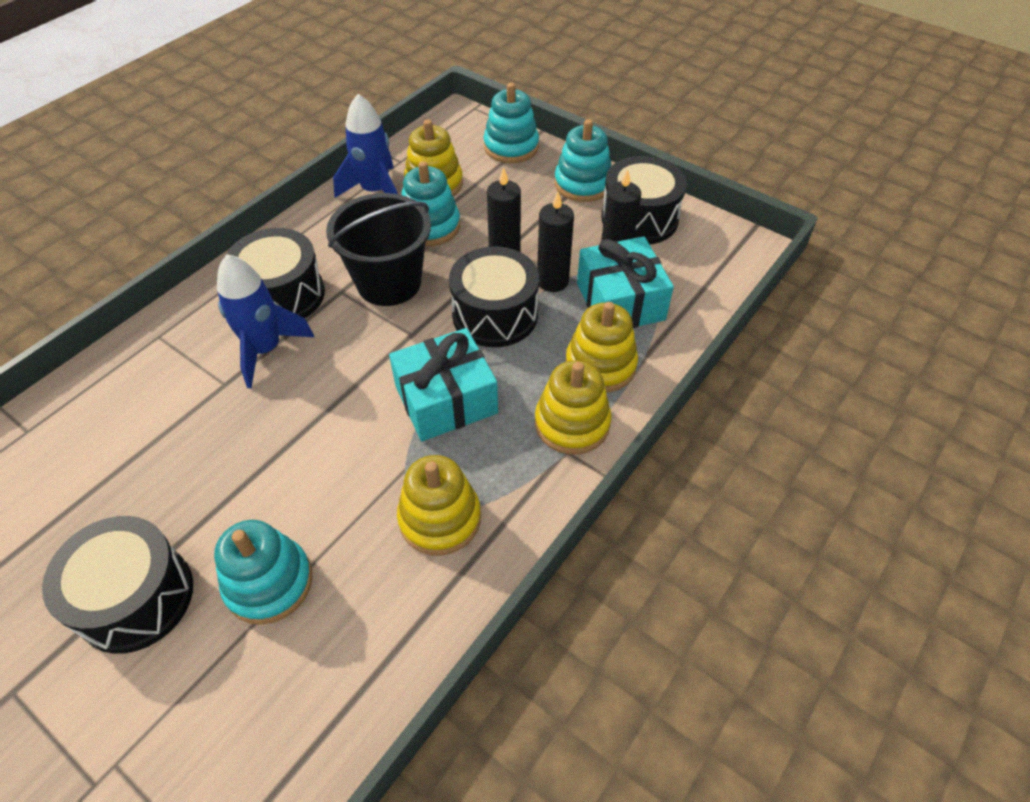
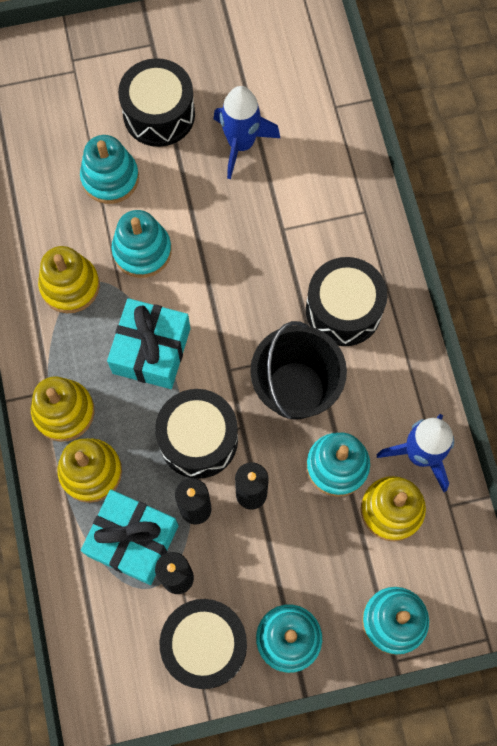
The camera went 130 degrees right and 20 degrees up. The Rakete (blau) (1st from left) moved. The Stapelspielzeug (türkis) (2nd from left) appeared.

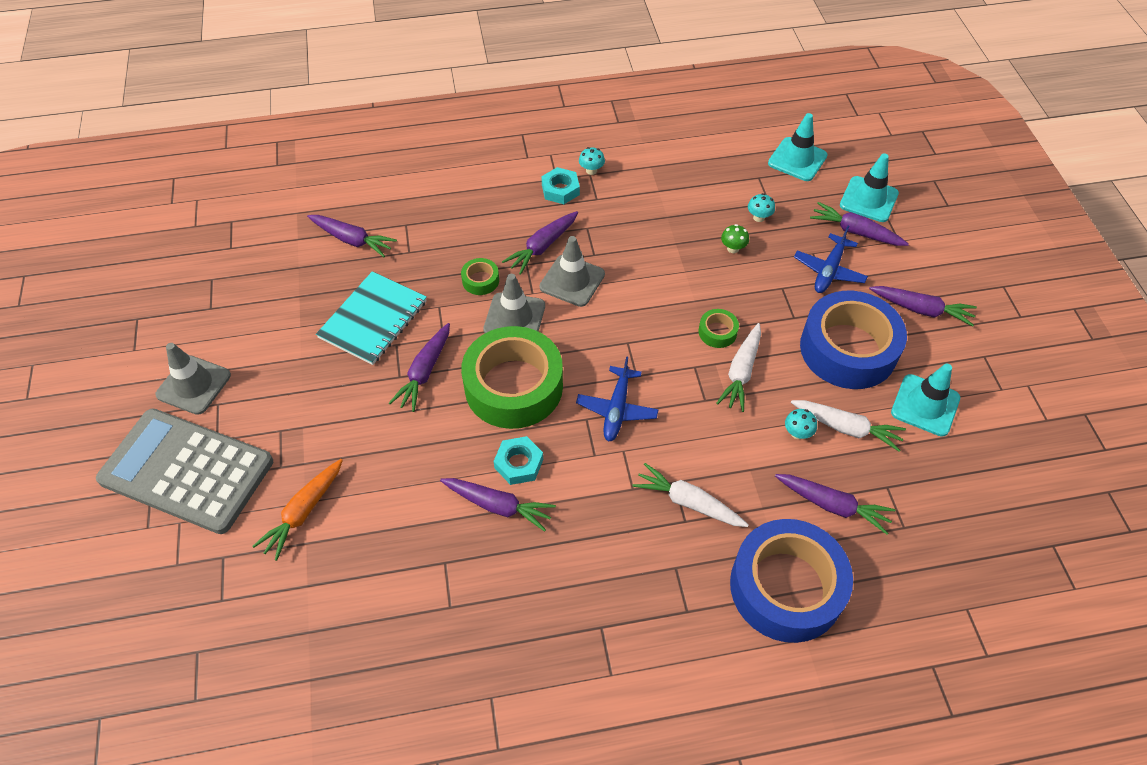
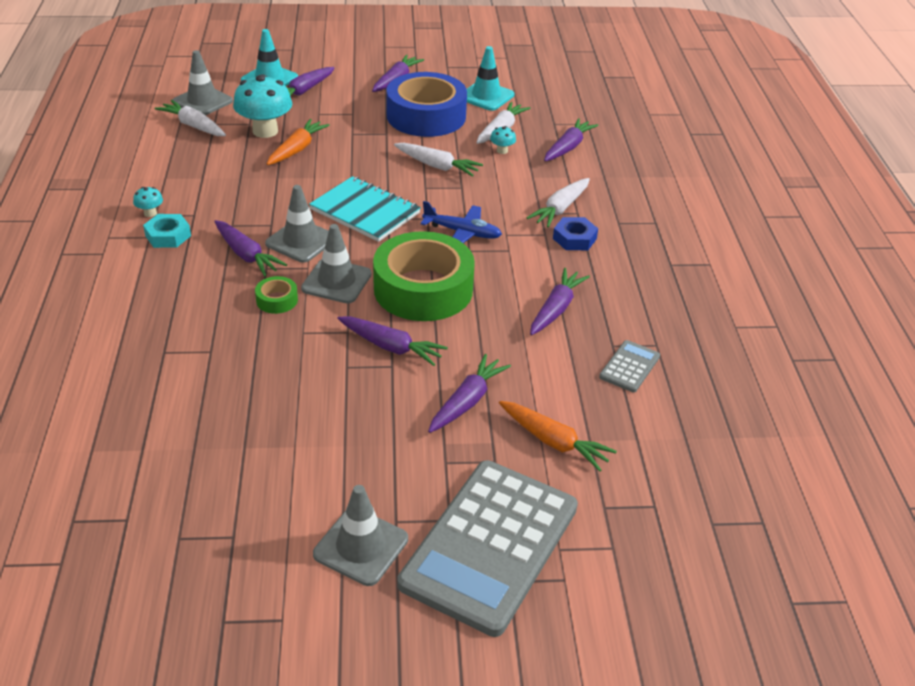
The camera went 85 degrees left and 15 degrees down. The Karotte (lila) (1st from left in the first image) moved. The Notizbuch (türkis) moved. The Sechskantmutter (türkis) (1st from left) disappeared. The Klebeband (grün) (3rd from left) disappeared. The Pilz (grün) was replaced by the Karotte (orange) (1st from left). The Klebeband (blau) (1st from left) disappeared. The Pilz (türkis) (2nd from left) changed to 2.24 times the size. The Leitkegel (türkis) (1st from left) became the Leitkegel (grau) (1st from left). The Flugzeug (blau) (2nd from left) disappeared. The Karotte (weiß) (1st from left) appeared. The Sechskantmutter (blau) appeared. The Taschenrechner (grau) (2nd from left) appeared.

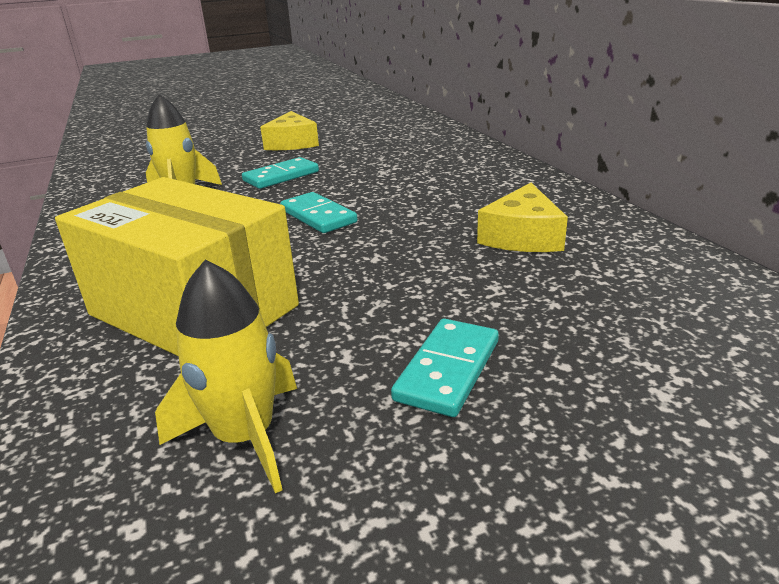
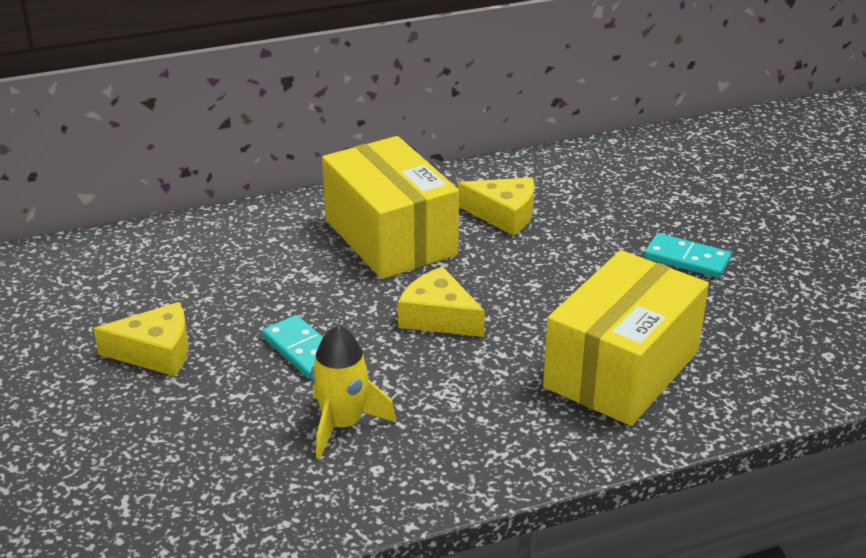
The camera went 90 degrees left and 5 degrees up. The Rakete (gelb) (2nd from left) disappeared. The Dominostein (türkis) (2nd from left) was replaced by the Käse (gelb) (2nd from left). The Schachtel (gelb) (1st from left) appeared.

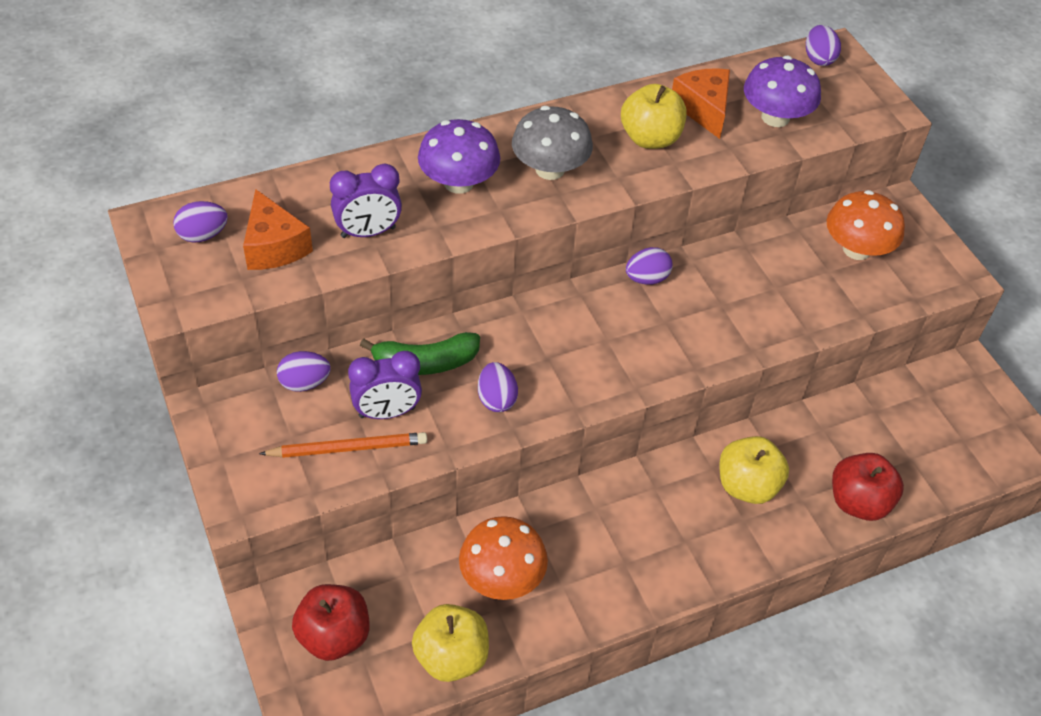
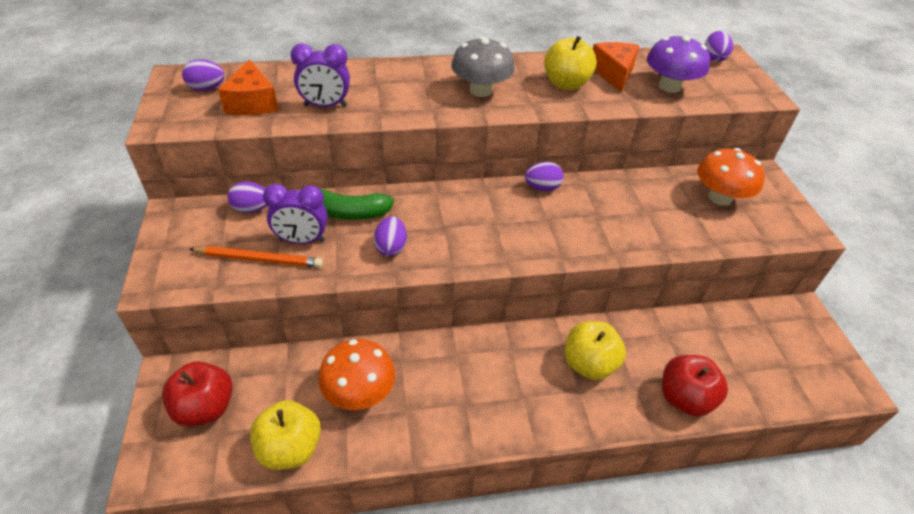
The camera went 15 degrees right and 5 degrees down. The Pilz (lila) (1st from left) disappeared.

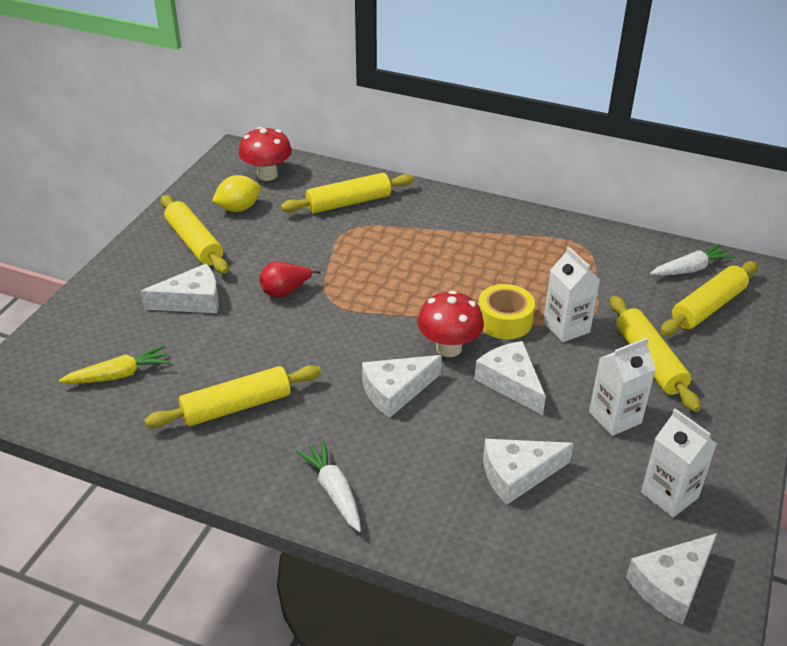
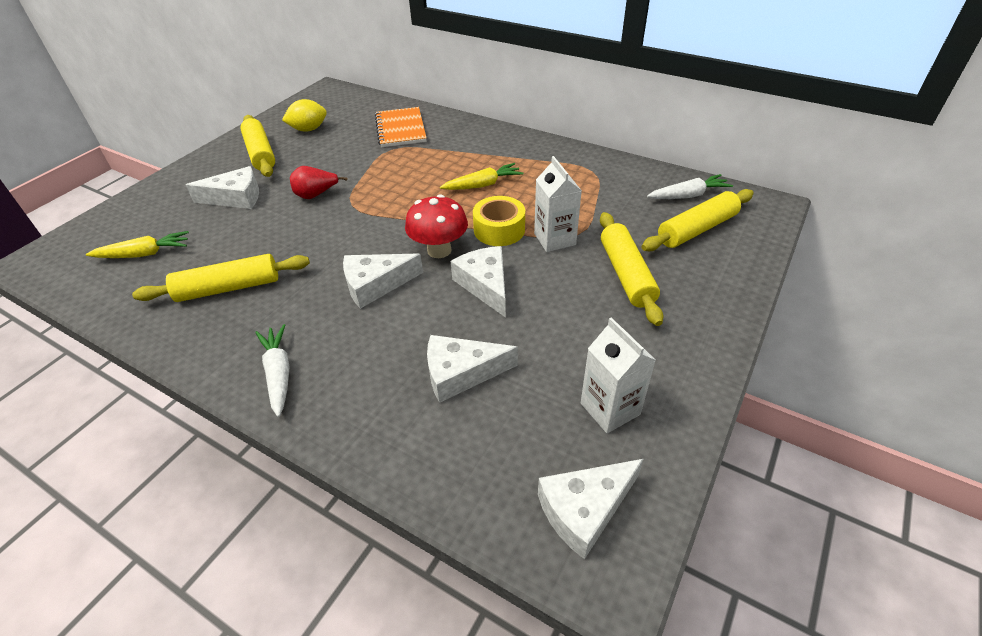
The camera went 10 degrees right and 5 degrees up. The Pilz (rot) (1st from left) disappeared. The Nudelholz (gelb) (3rd from left) was replaced by the Notizbuch (orange). The Getränkekarton (weiß) (2nd from left) disappeared. The Karotte (gelb) (2nd from left) appeared.

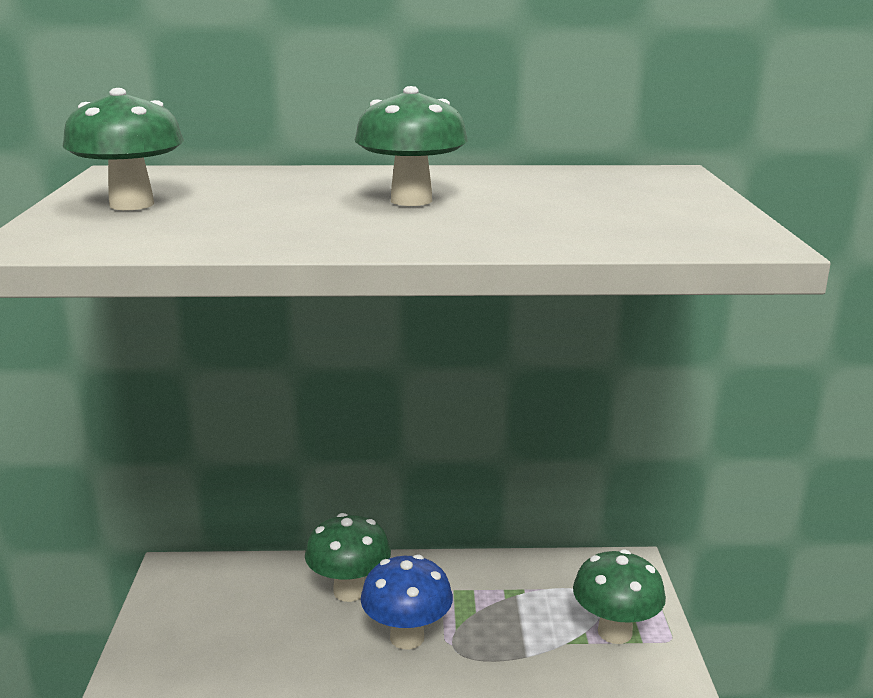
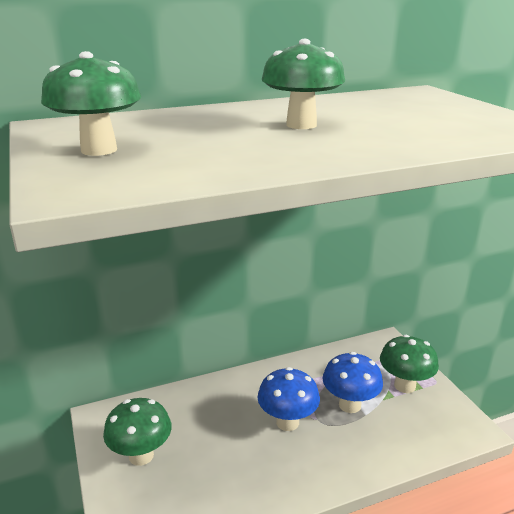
The camera went 20 degrees left and 5 degrees up. The Pilz (grün) (2nd from left) moved. The Pilz (blau) (2nd from left) appeared.

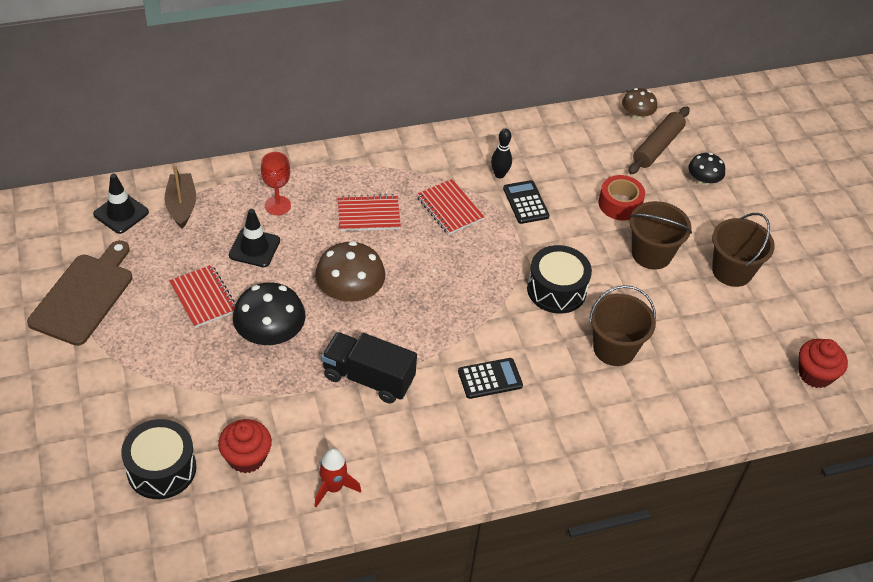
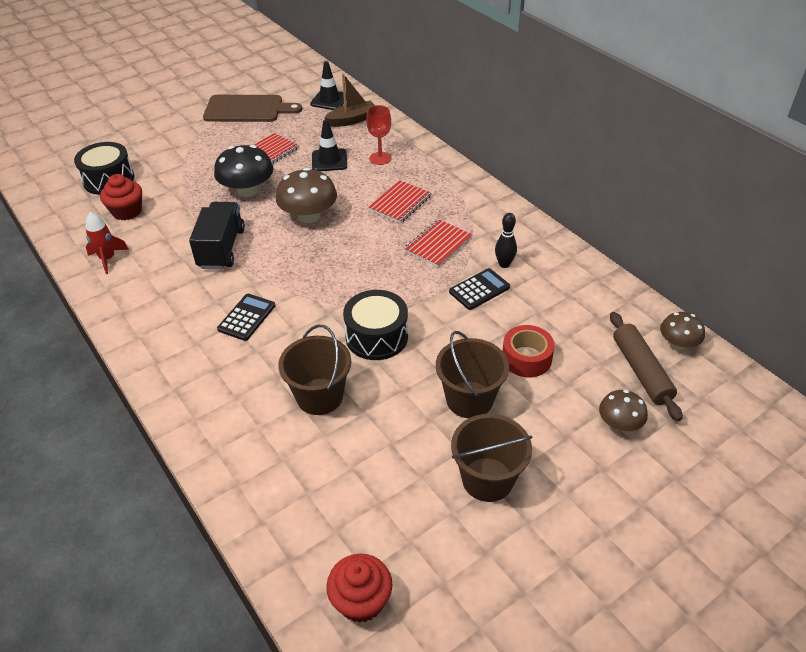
The camera went 75 degrees right and 5 degrees down. The Notizbuch (rot) (2nd from left) turned 60 degrees clockwise. The Taschenrechner (schwarz) (1st from left) turned 120 degrees counterclockwise. The Nudelholz (braun) turned 60 degrees clockwise. The Pilz (schwarz) (2nd from left) became the Pilz (braun) (2nd from left).

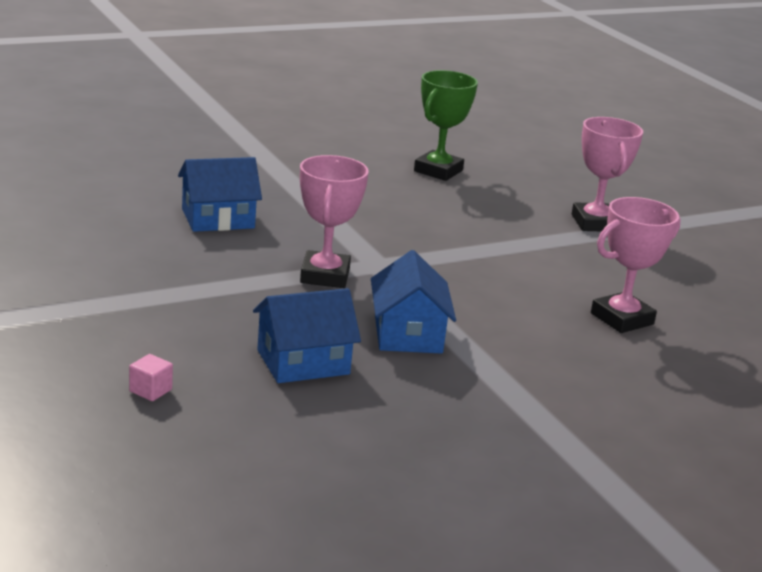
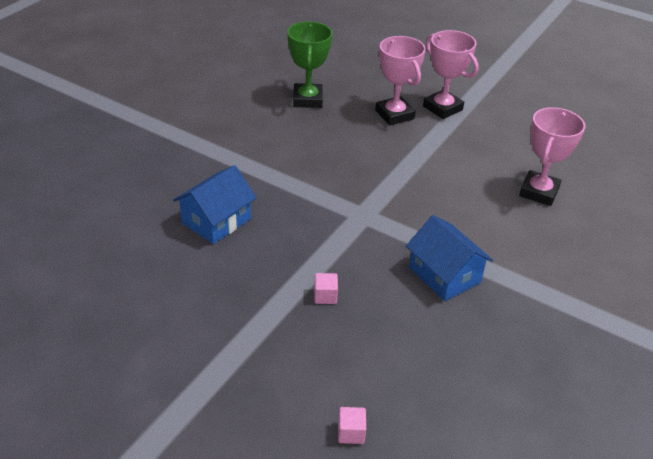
The camera went 30 degrees left and 15 degrees up. The Haus (blau) (2nd from left) disappeared. The Pokal (rosa) (1st from left) moved. The Kubus (rosa) (1st from left) appeared.

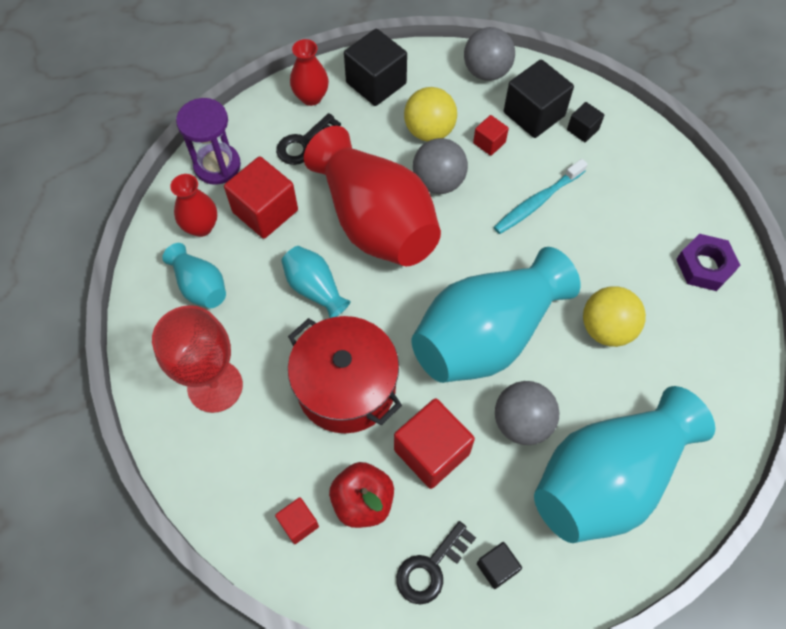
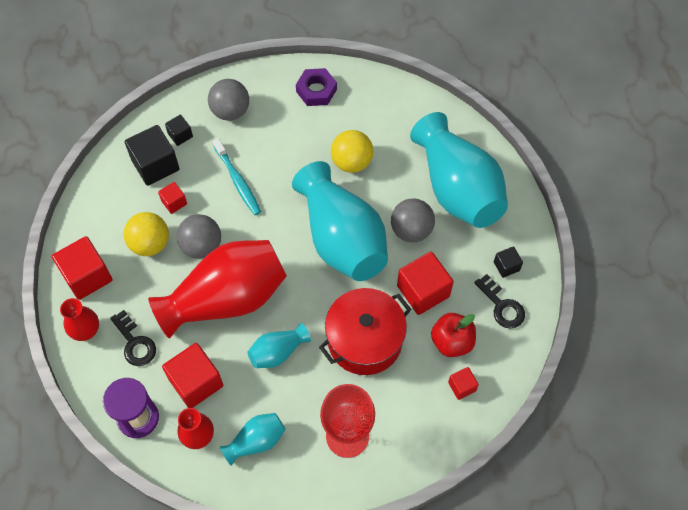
The camera went 80 degrees left and 0 degrees up. The Kubus (schwarz) (1st from left) became the Kubus (rot) (1st from left). The Ball (grau) (2nd from left) moved.

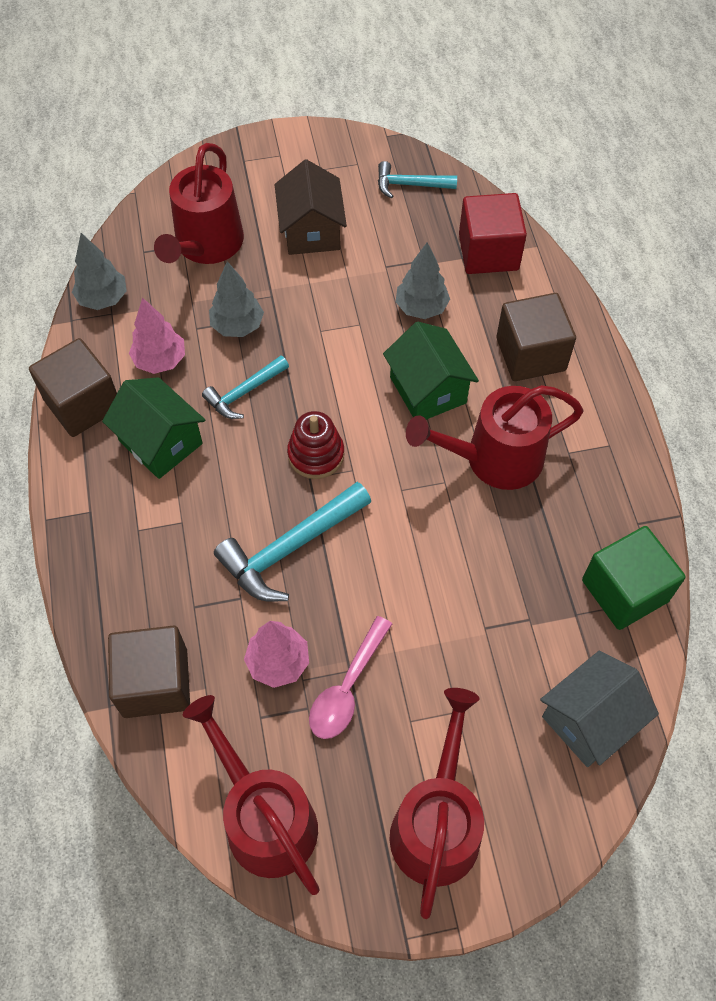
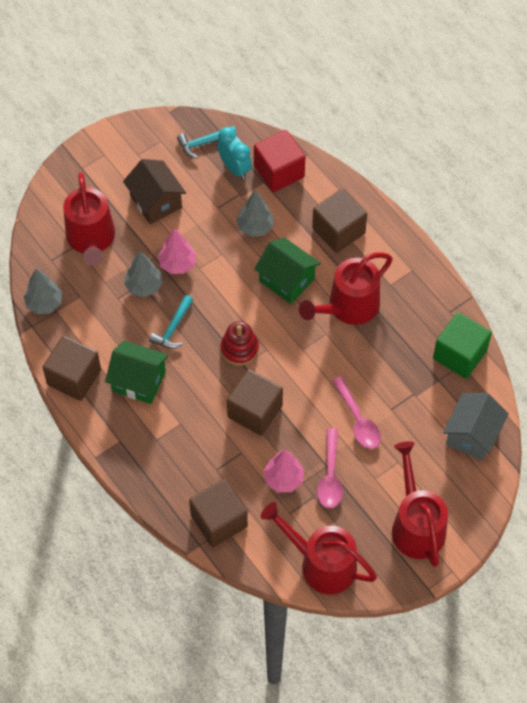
The camera went 25 degrees left and 0 degrees up. The Baum (rosa) (1st from left) moved. The Hammer (türkis) (2nd from left) was replaced by the Kubus (braun) (3rd from left). The Wecker (türkis) appeared. The Löffel (rosa) (2nd from left) appeared.

